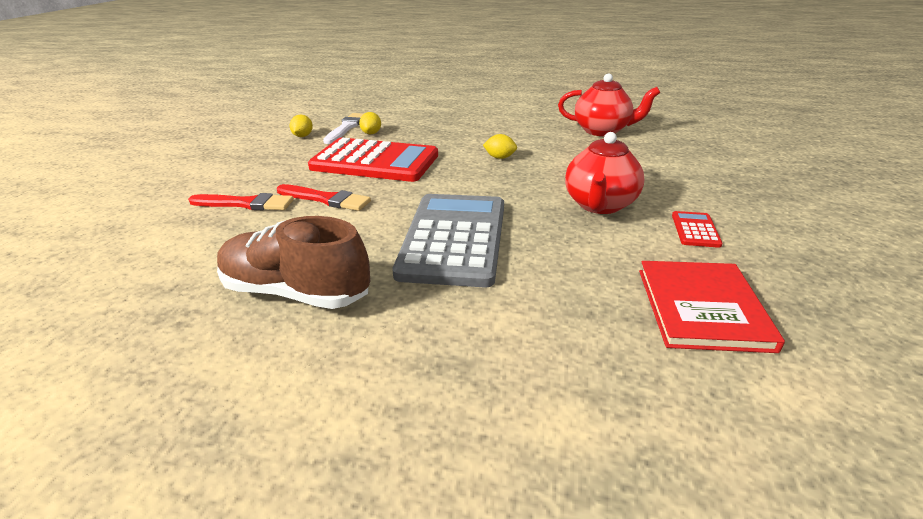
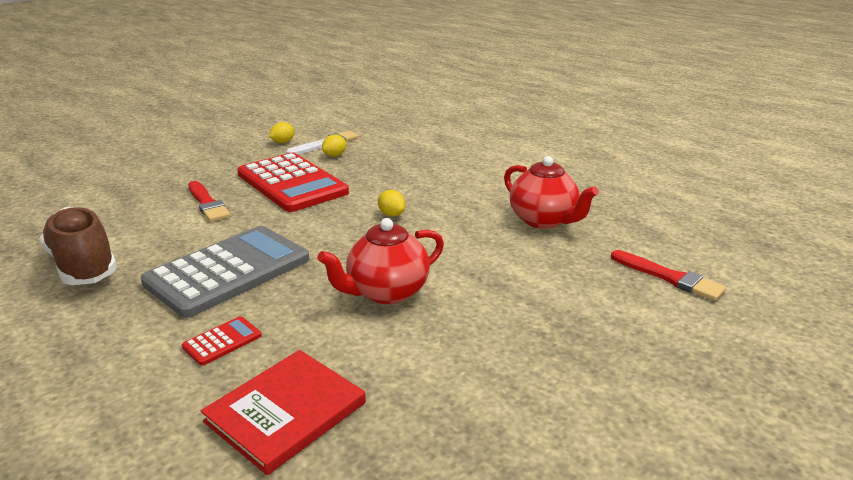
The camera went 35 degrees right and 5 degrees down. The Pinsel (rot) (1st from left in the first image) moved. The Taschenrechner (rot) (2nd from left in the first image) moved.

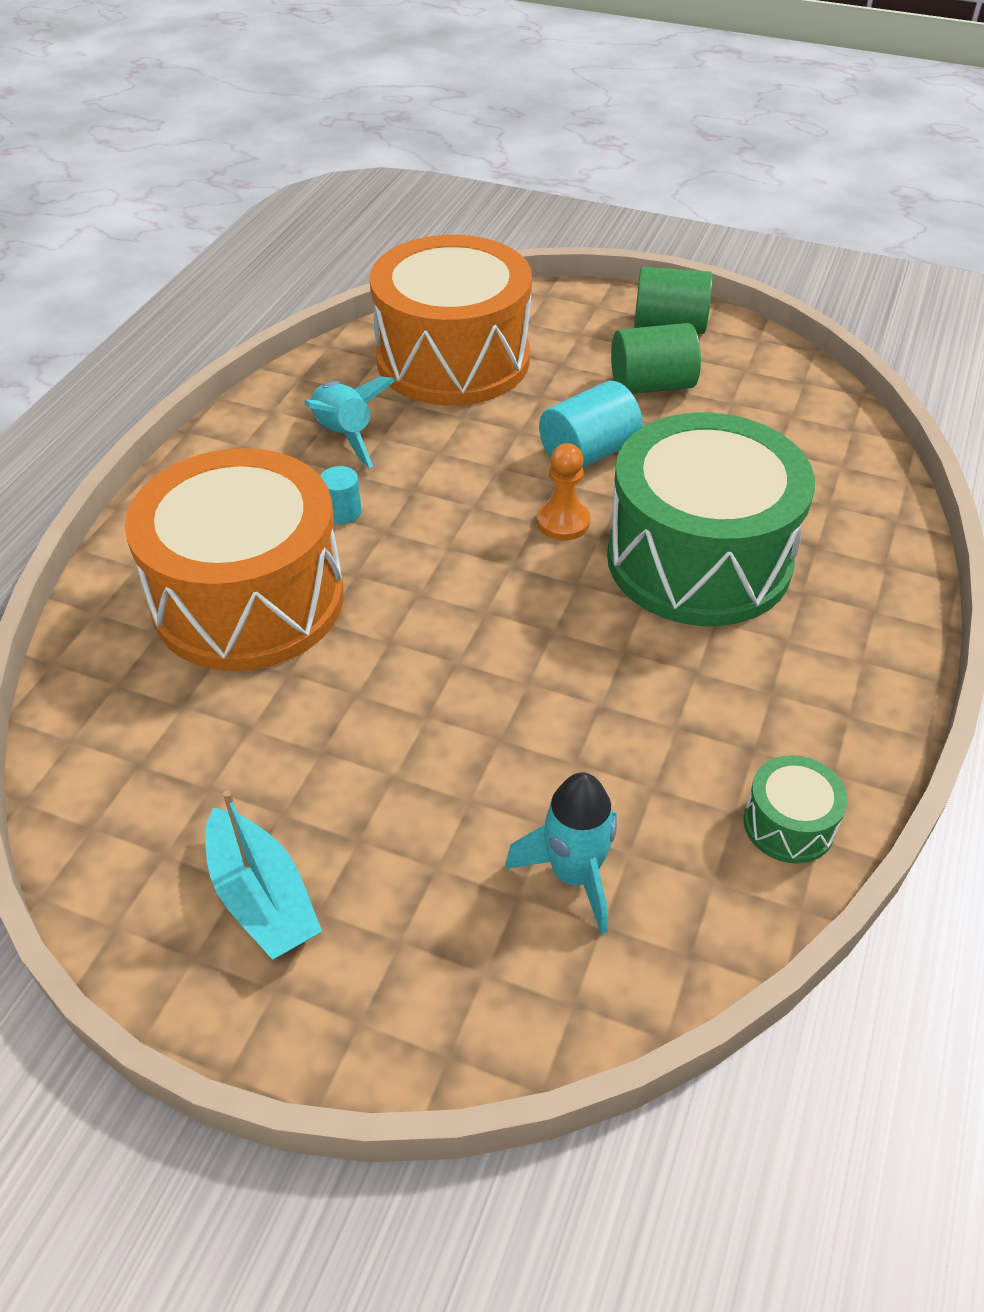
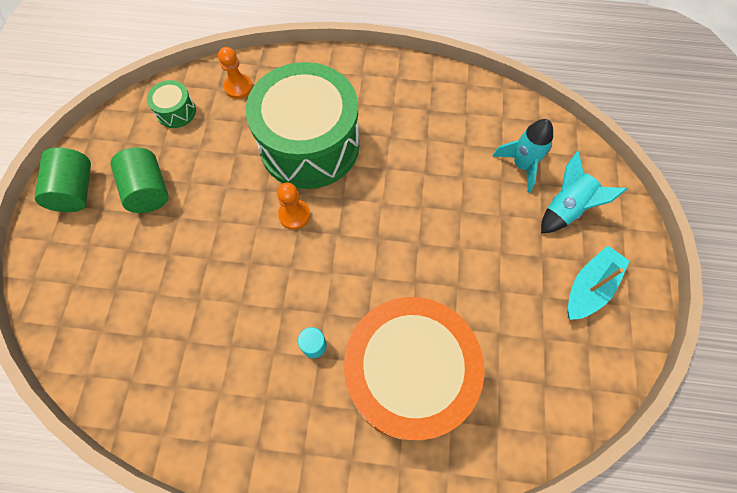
The camera went 105 degrees left and 20 degrees up. The Rakete (türkis) (1st from left in the first image) moved. The Trommel (orange) (2nd from left) disappeared. The Vollzylinder (türkis) (2nd from left) disappeared. The Trommel (grün) (2nd from left in the first image) moved. The Bauer (orange) (1st from left) appeared.

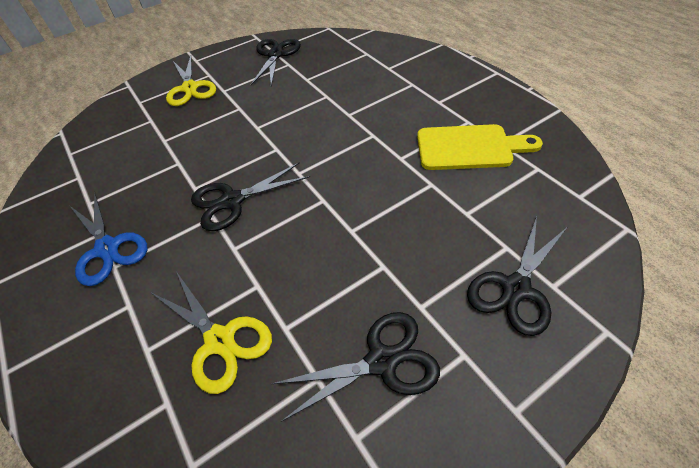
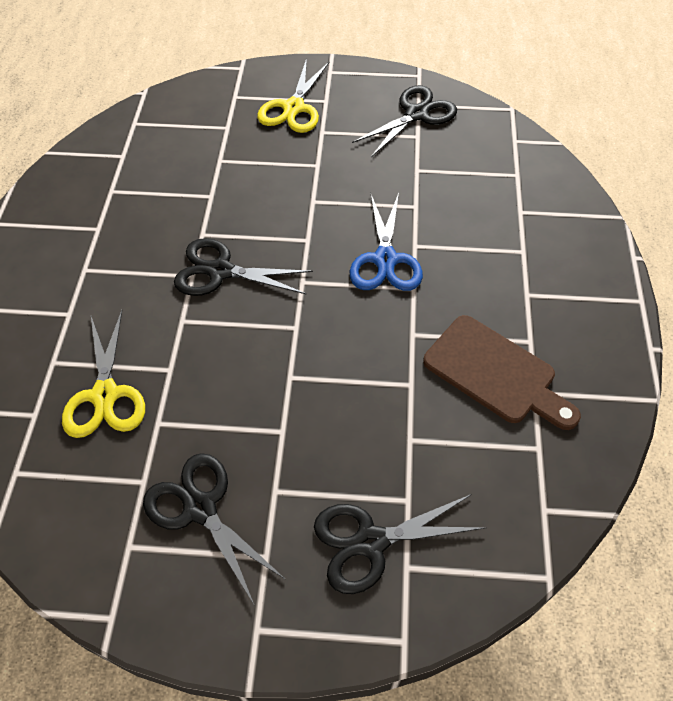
The camera went 35 degrees right and 5 degrees up. The Schere (blau) moved. The Schere (schwarz) (3rd from left in the first image) turned 150 degrees counterclockwise. The Schneidebrett (gelb) became the Schneidebrett (braun).

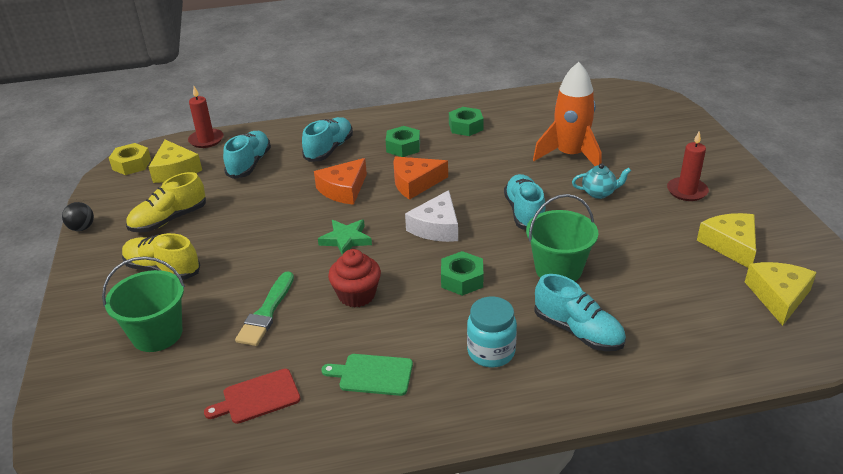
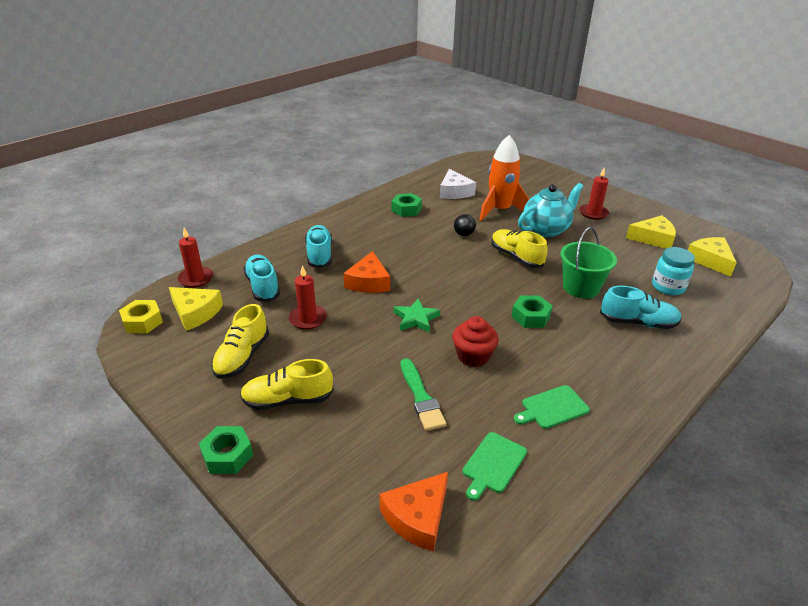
The camera went 35 degrees left and 0 degrees up. The Ball (schwarz) moved. The Eimer (grün) (1st from left) disappeared. The Schneidebrett (rot) became the Schneidebrett (grün) (1st from left). The Sechskantmutter (grün) (1st from left) moved. The Käse (orange) (2nd from left) moved. The Käse (weiß) moved. The Einmachglas (türkis) moved. The Schuh (türkis) (3rd from left) became the Schuh (gelb) (3rd from left). The Teekanne (türkis) changed to 1.89 times the size. The Käse (gelb) (2nd from left) turned 135 degrees clockwise. The Kerze (rot) (2nd from left) appeared.

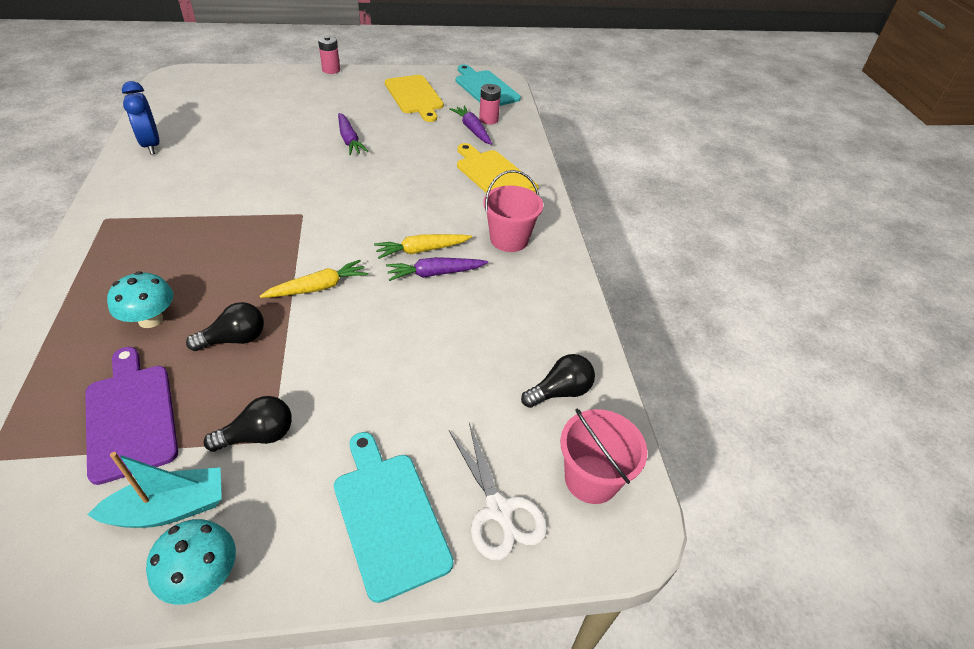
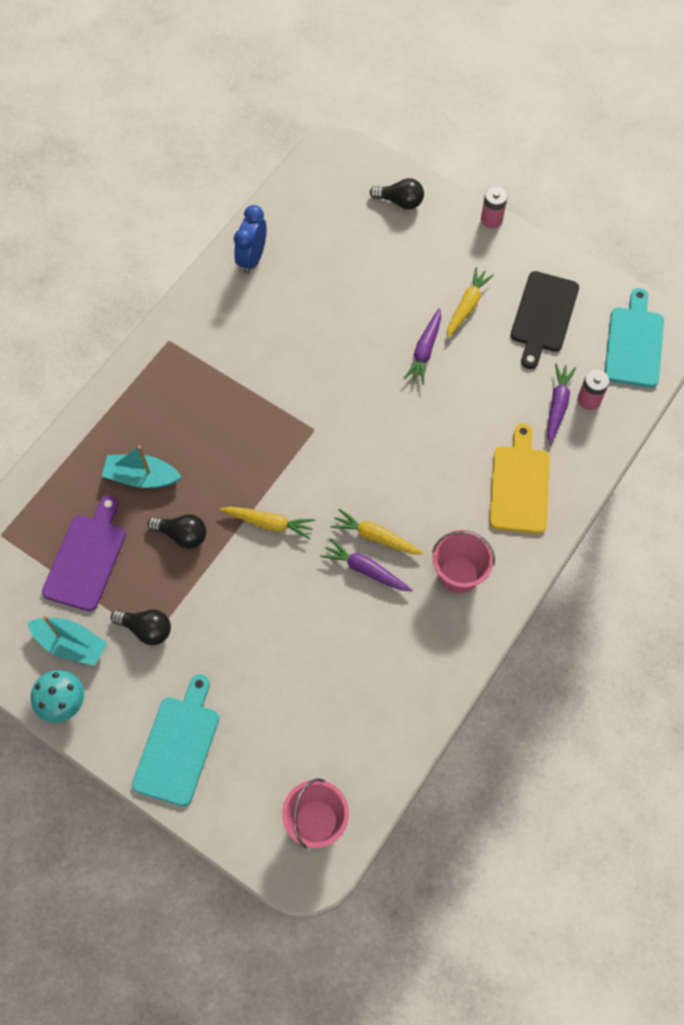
The camera went 45 degrees right and 20 degrees up. The Pilz (türkis) (1st from left) was replaced by the Boot (türkis) (2nd from left). The Schneidebrett (gelb) (1st from left) became the Schneidebrett (schwarz). The Schere (weiß) disappeared. The Glühbirne (schwarz) (3rd from left) moved. The Karotte (gelb) (3rd from left) appeared.

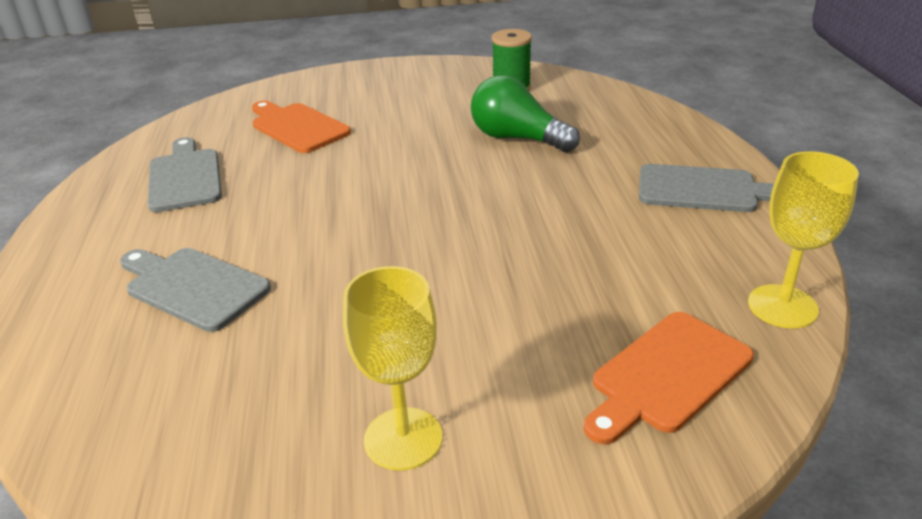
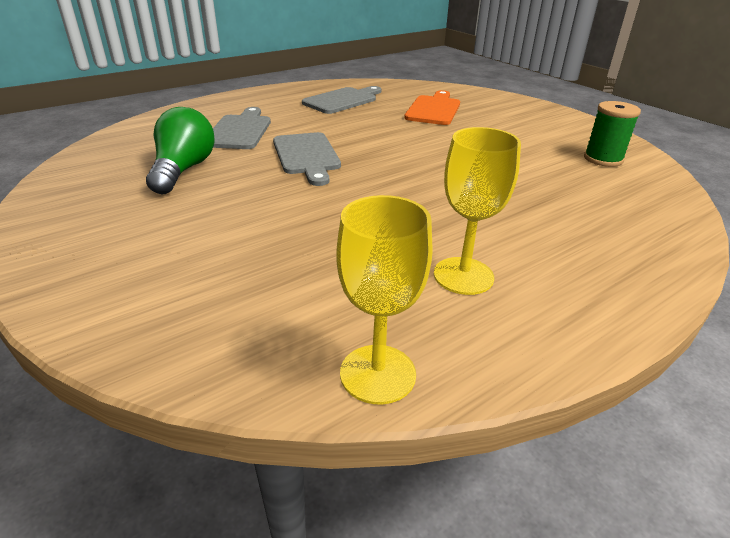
The camera went 60 degrees right and 0 degrees up. The Kelch (gelb) (1st from left in the first image) moved. The Glühbirne (grün) moved. The Schneidebrett (orange) (2nd from left) disappeared. The Schneidebrett (grau) (3rd from left in the first image) moved.

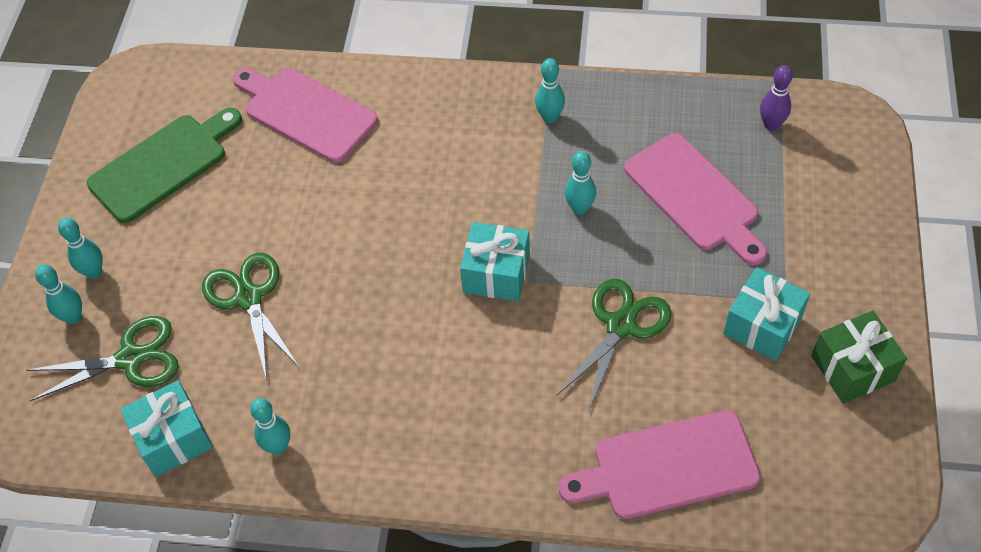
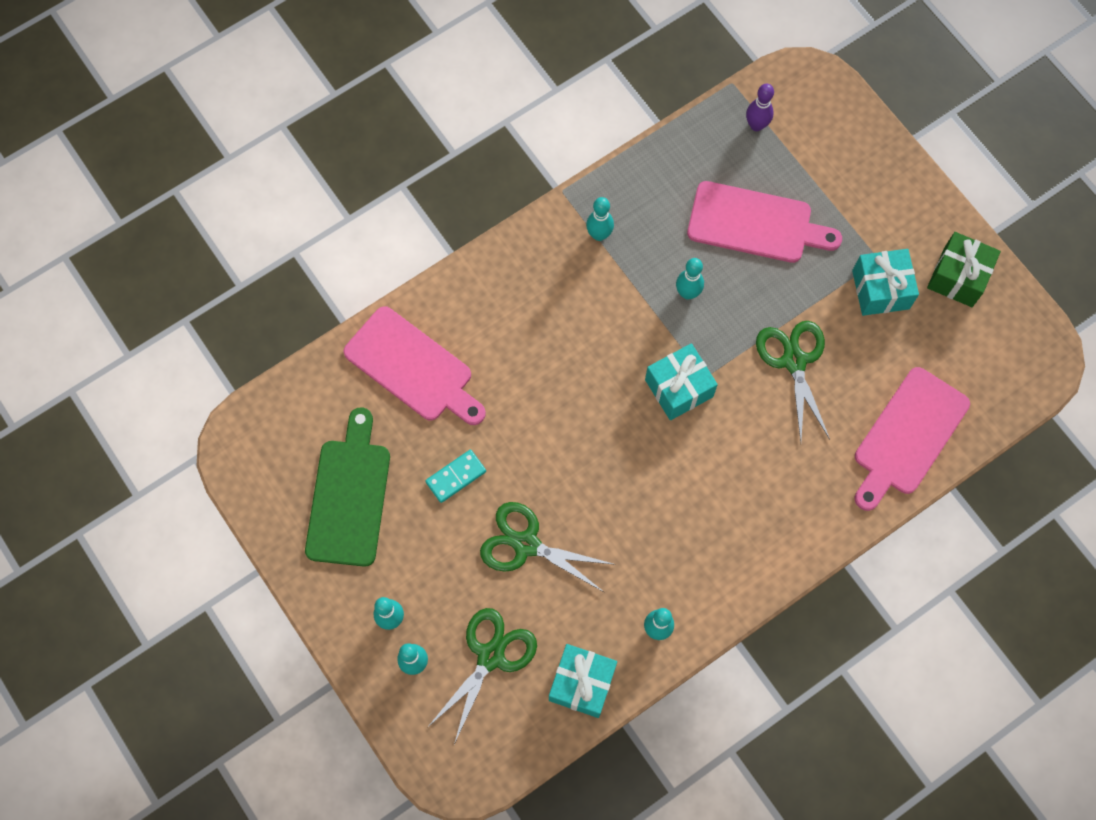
The camera went 45 degrees left and 15 degrees up. The Schneidebrett (rosa) (1st from left) turned 135 degrees counterclockwise. The Dominostein (türkis) appeared.

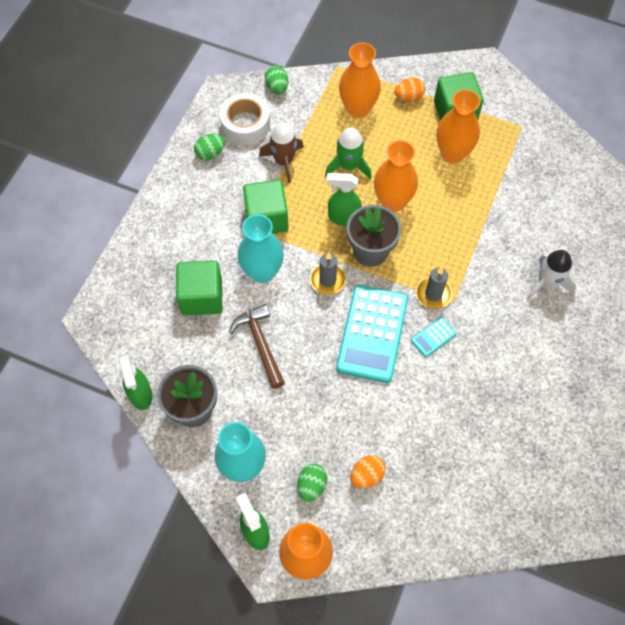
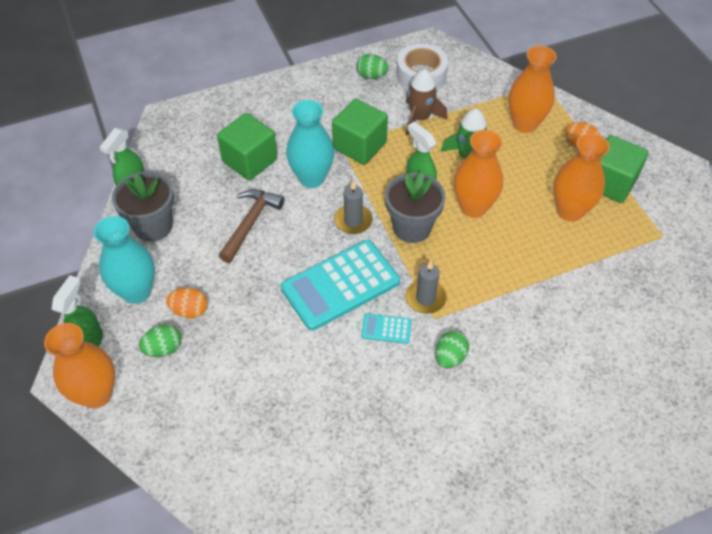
The camera went 45 degrees right and 10 degrees down. The Ei (grün) (2nd from left in the first image) moved. The Ei (orange) (1st from left) moved. The Rakete (weiß) disappeared.

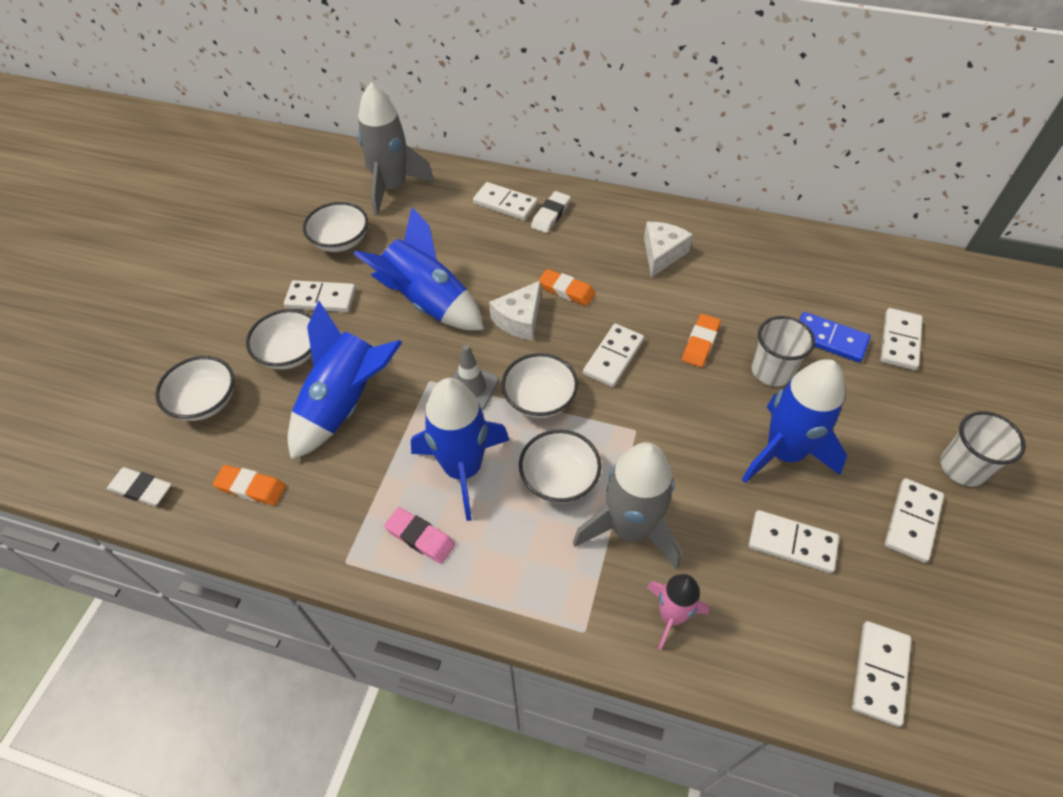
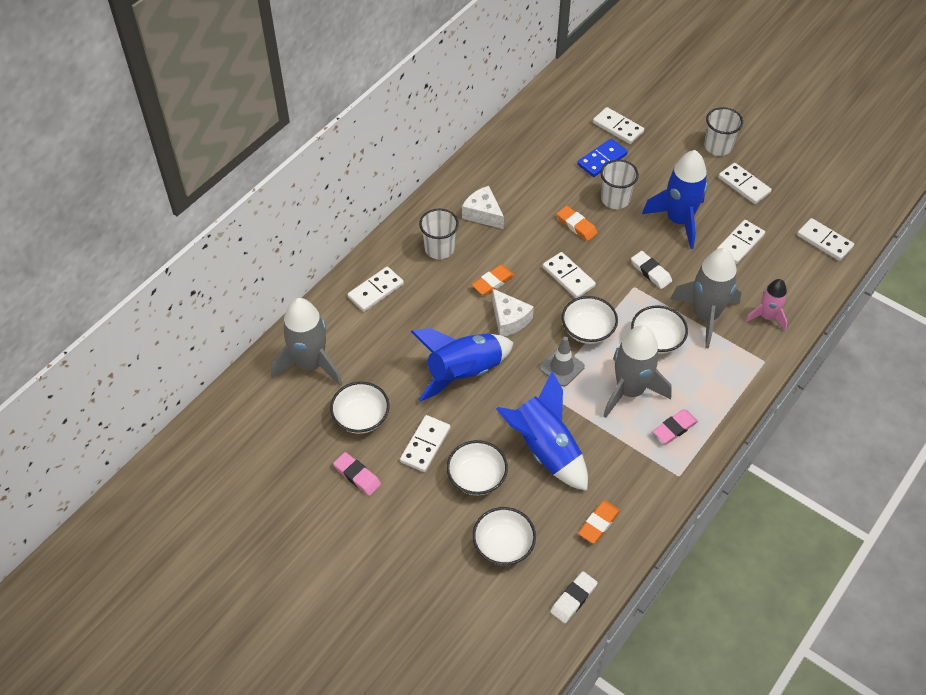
The camera went 70 degrees left and 0 degrees up. The Rakete (blau) (3rd from left) became the Rakete (grau) (2nd from left). The Radiergummi (weiß) (2nd from left) moved. The Radiergummi (rosa) (1st from left) appeared. The Becher (weiß) (1st from left) appeared.

